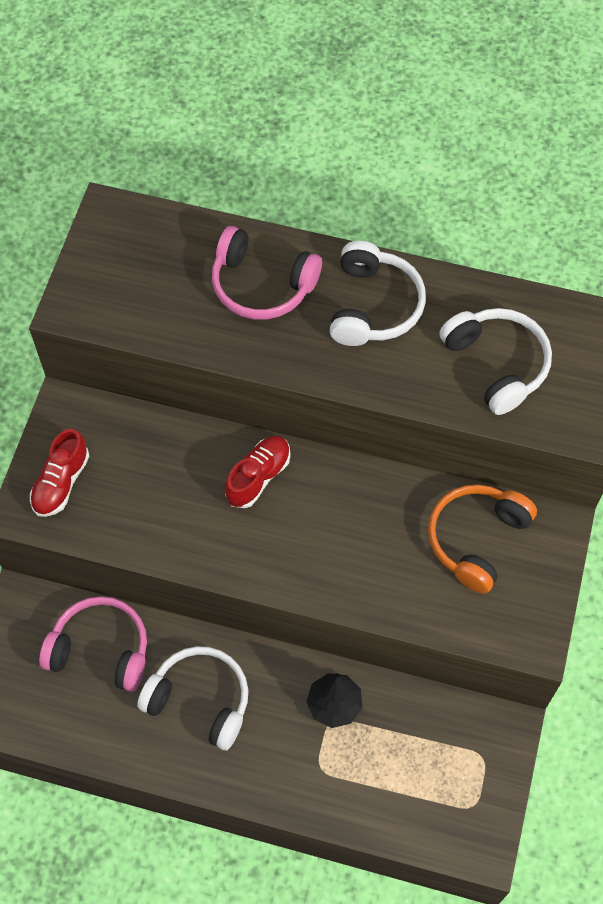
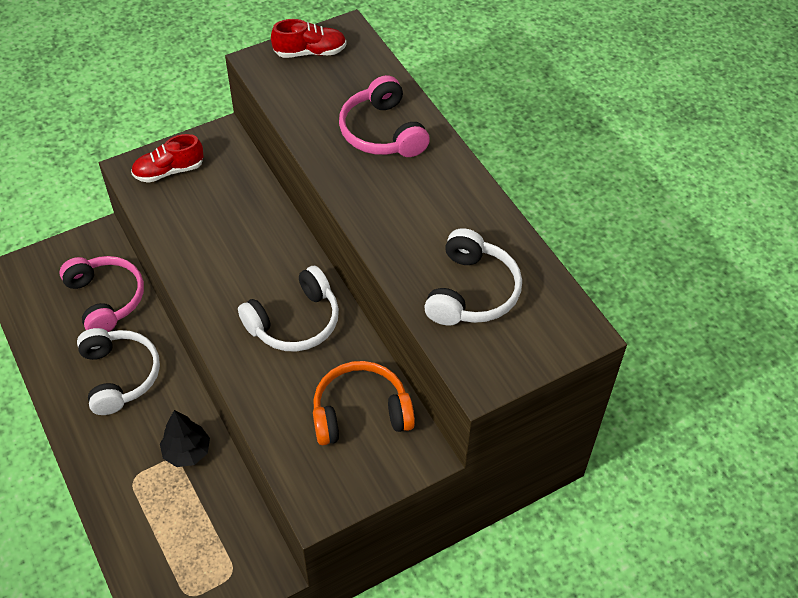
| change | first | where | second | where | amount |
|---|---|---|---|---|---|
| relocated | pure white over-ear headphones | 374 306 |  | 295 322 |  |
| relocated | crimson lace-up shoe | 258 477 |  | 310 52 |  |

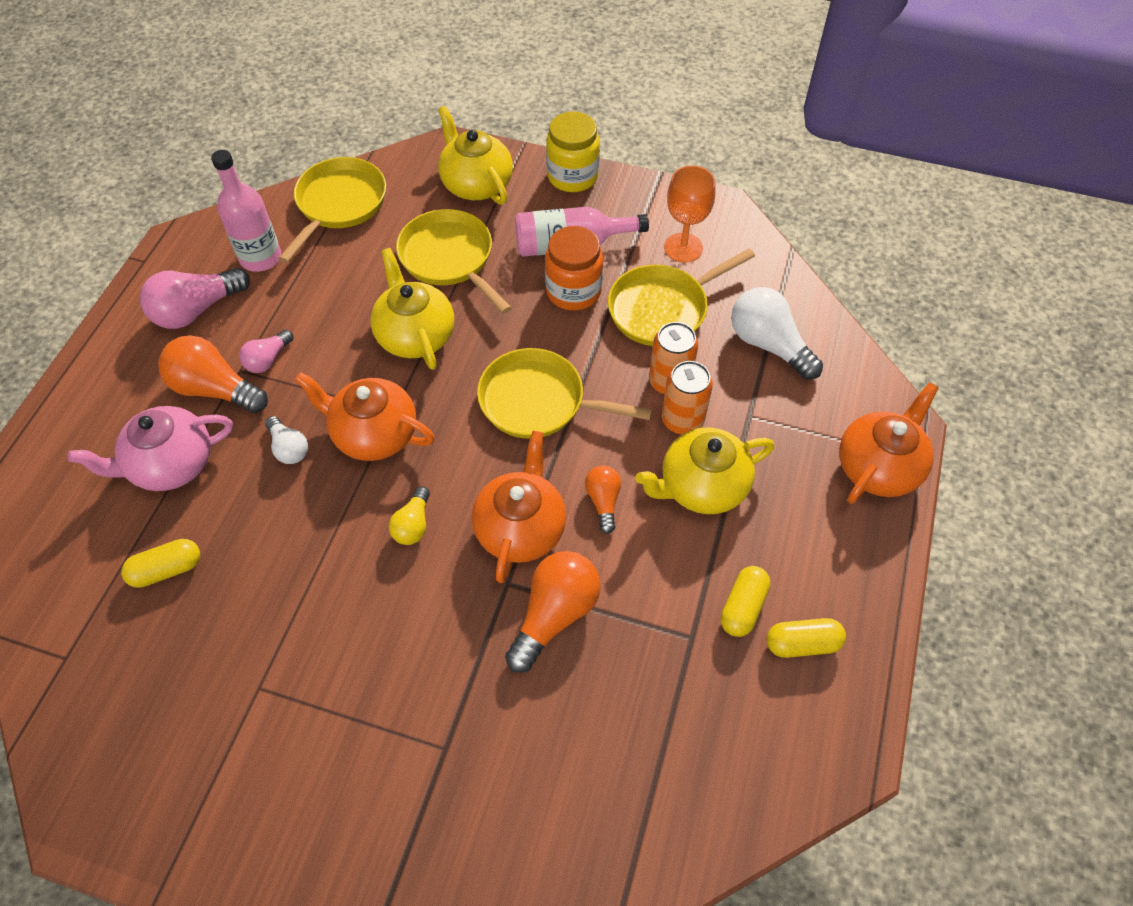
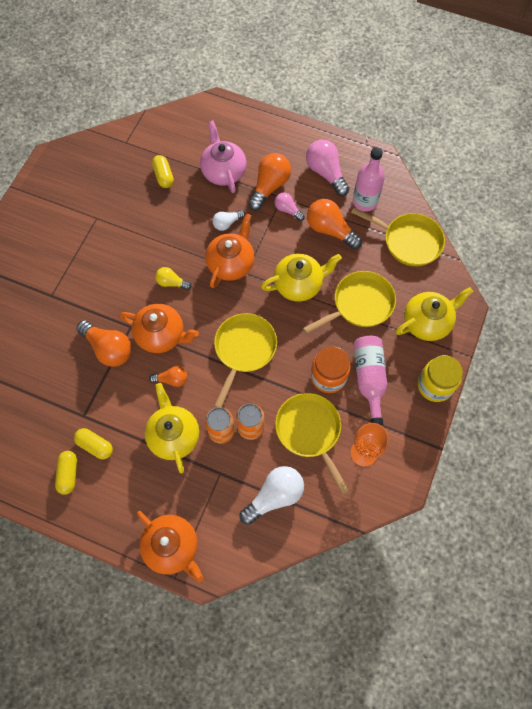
| change | first | where | second | where | amount |
|---|---|---|---|---|---|
| appeared |  |  | orange-coloured bulb | 330 230 |  |

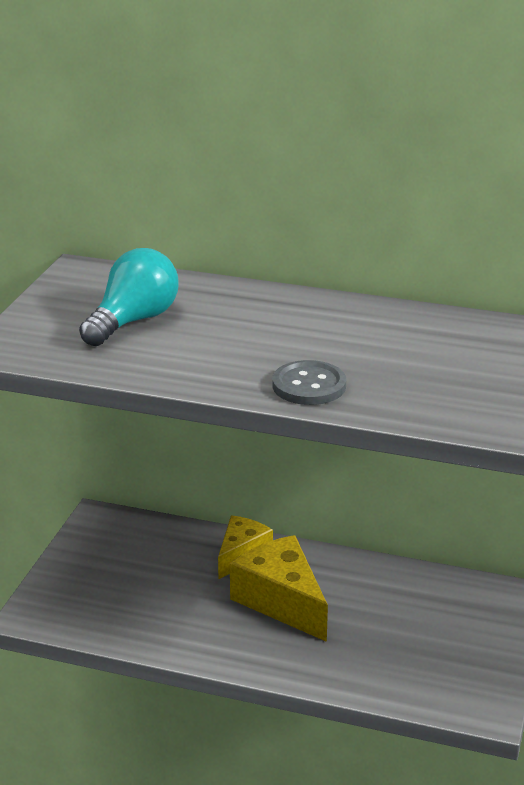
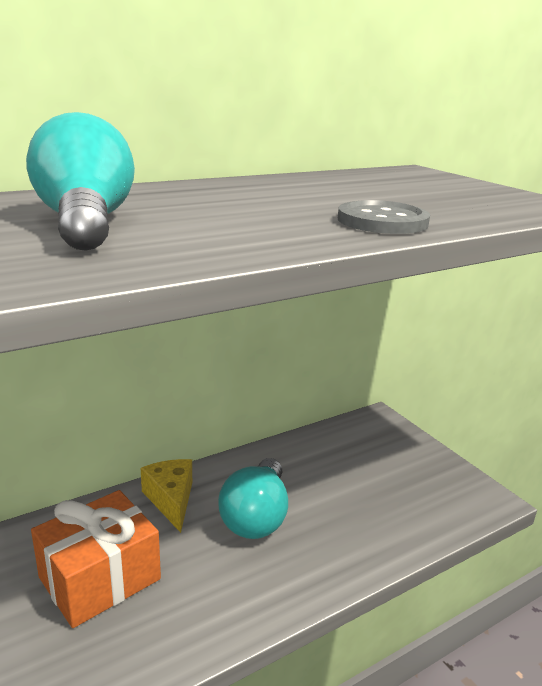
| change | first | where | second | where | amount |
|---|---|---|---|---|---|
| exchanged | bright yellow cheese | 281 601 | teal bulb | 256 516 |  |
| appeared |  |  | orange-coloured gift | 100 578 |  |

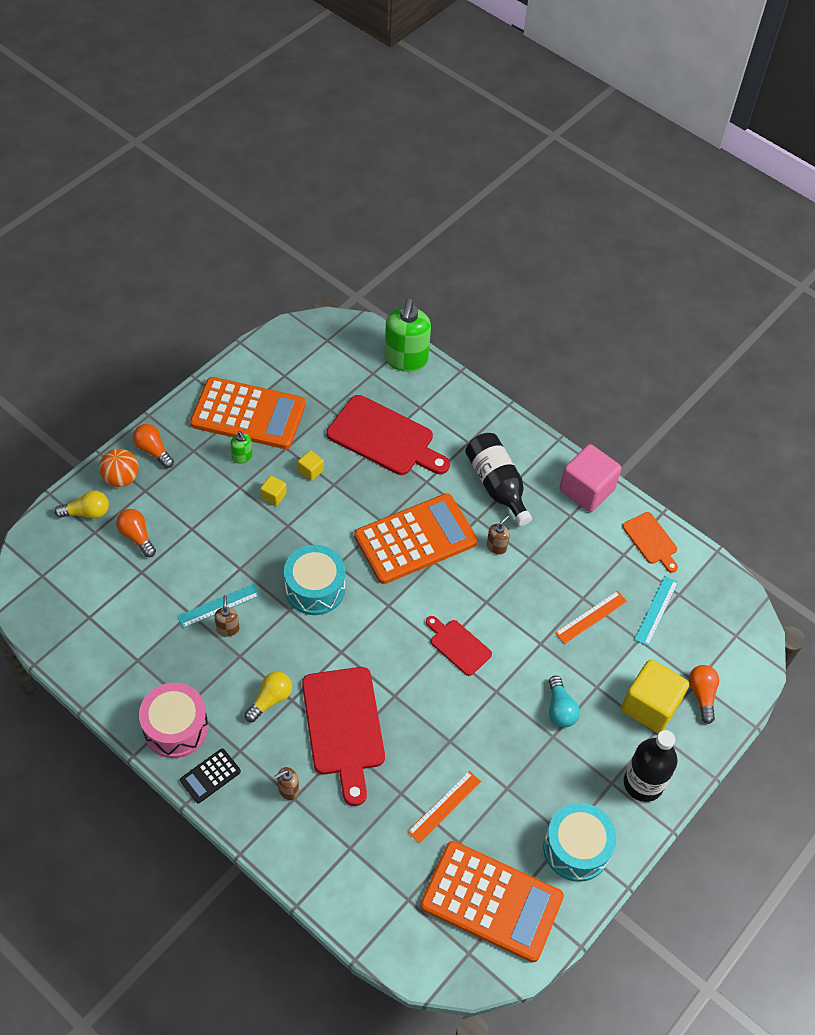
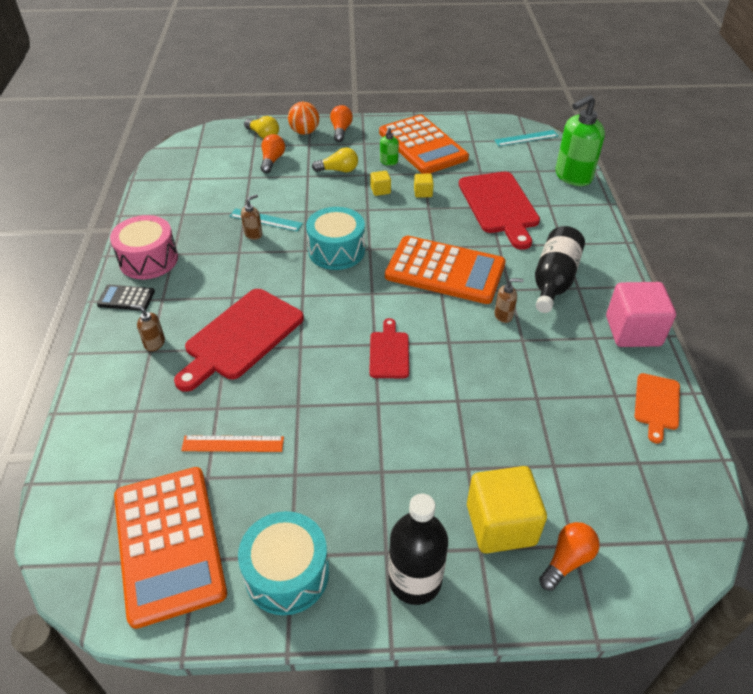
| change | first | where | second | where | amount |
|---|---|---|---|---|---|
| relocated | teal ruler | 656 610 |  | 526 138 |  |
| missing | orange-coloured ruler | 591 617 |  |  |  |
| relocated | bright yellow bulb | 270 700 |  | 338 170 |  |
| missing | teal bulb | 560 709 |  |  |  |

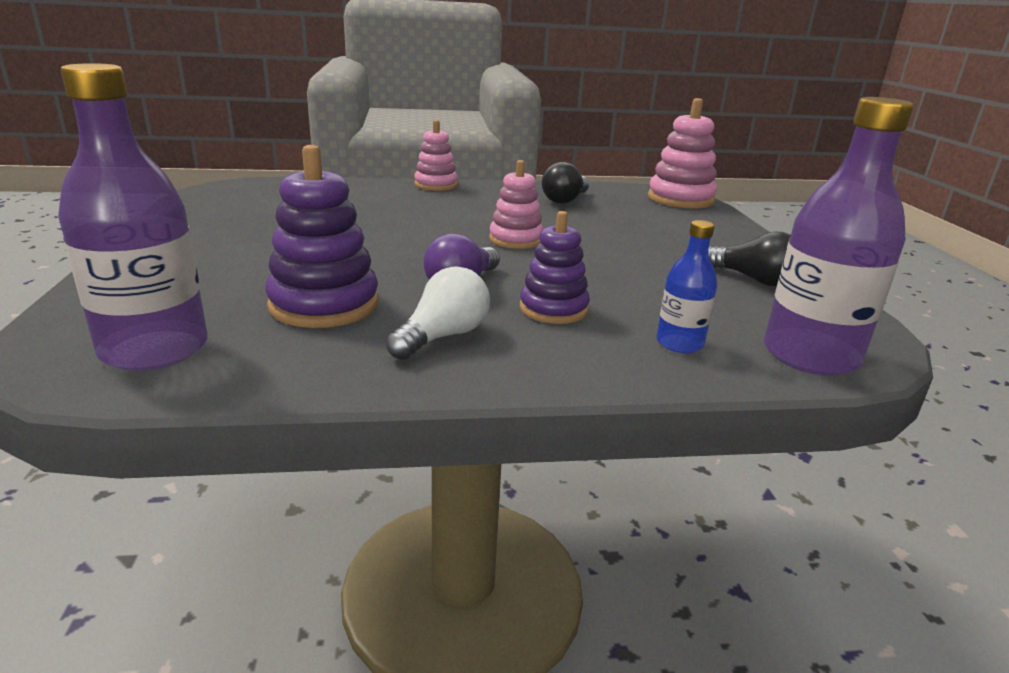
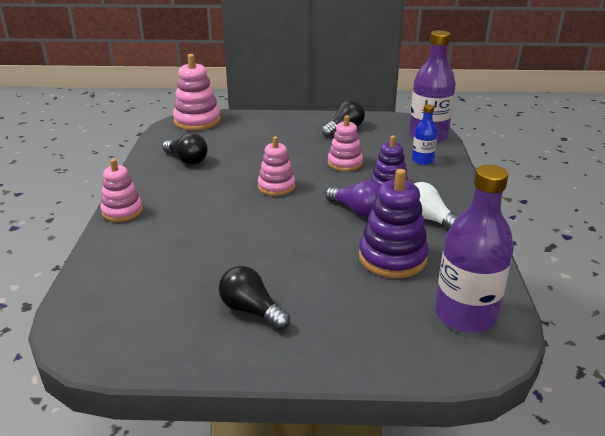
| change | first | where | second | where | amount |
|---|---|---|---|---|---|
| appeared |  |  | pink stacking rings | 345 163 |  |
| appeared |  |  | jet-black bulb | 251 310 |  |

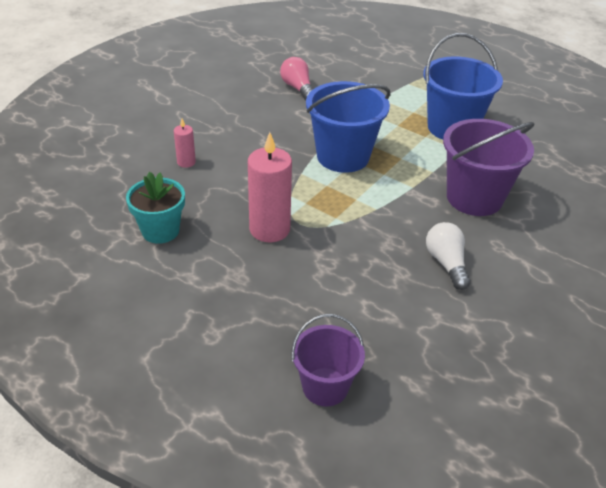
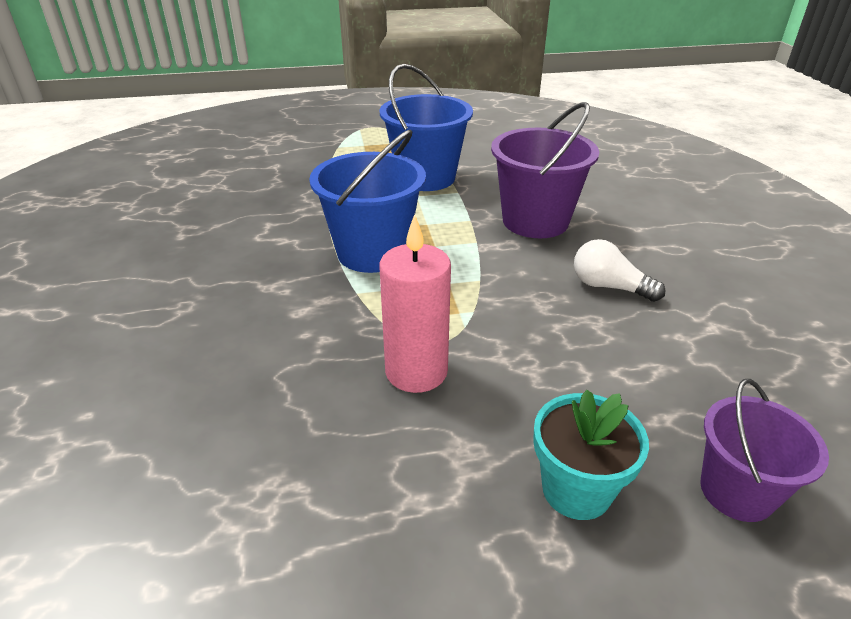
| change | first | where | second | where | amount |
|---|---|---|---|---|---|
| missing | pink bulb | 298 88 |  |  |  |
| missing | pink candle | 186 162 |  |  |  |
| relocated | teal flower pot | 160 231 |  | 576 490 |  |

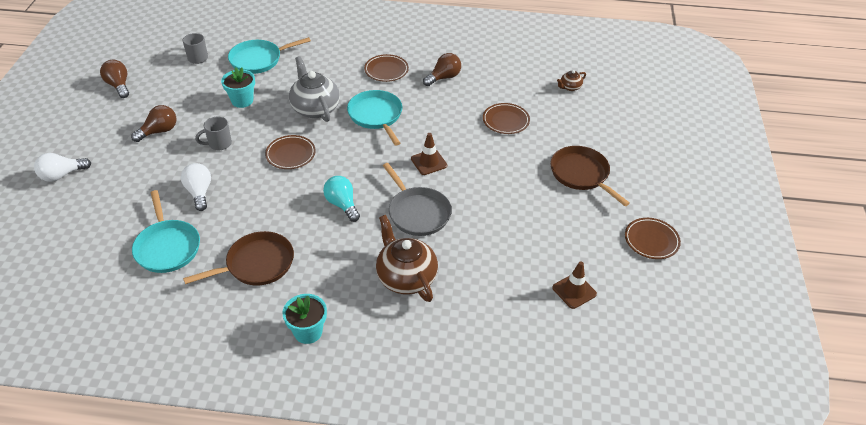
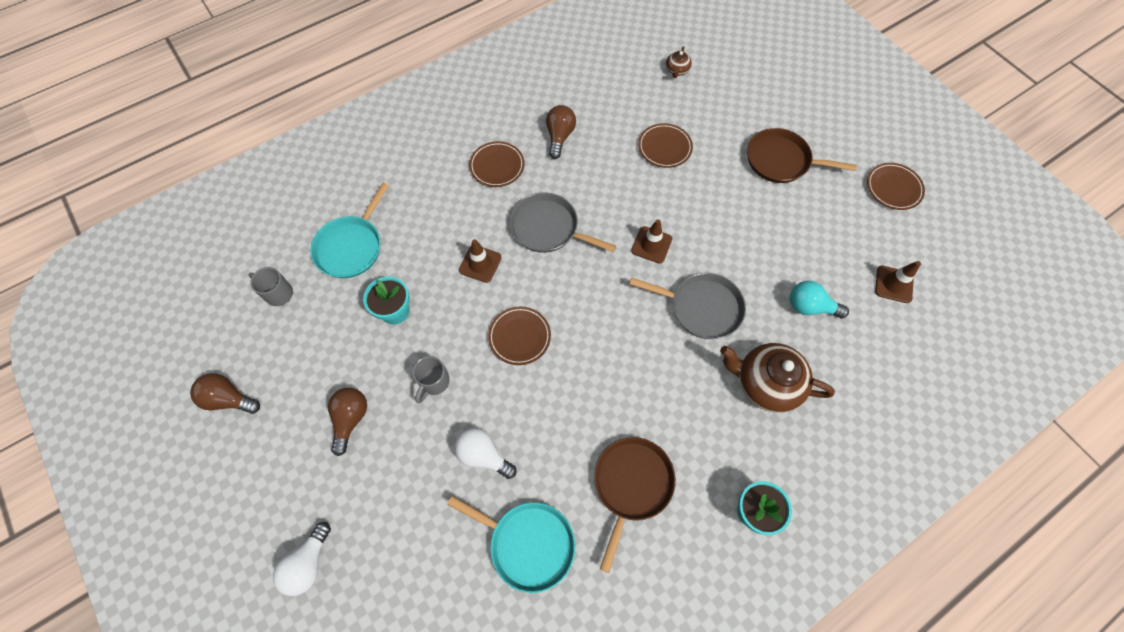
| change | first | where | second | where | amount |
|---|---|---|---|---|---|
| exchanged | ash-grey china teapot | 315 108 | russet safety cone | 480 264 |  |
| colour | teal skillet | 376 116 | ash-grey skillet | 548 228 |  |
| relocated | teal bulb | 342 204 |  | 810 307 |  |

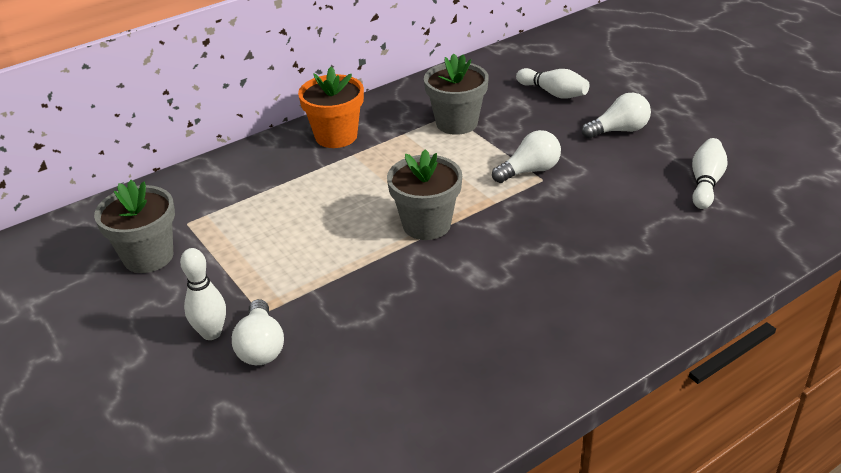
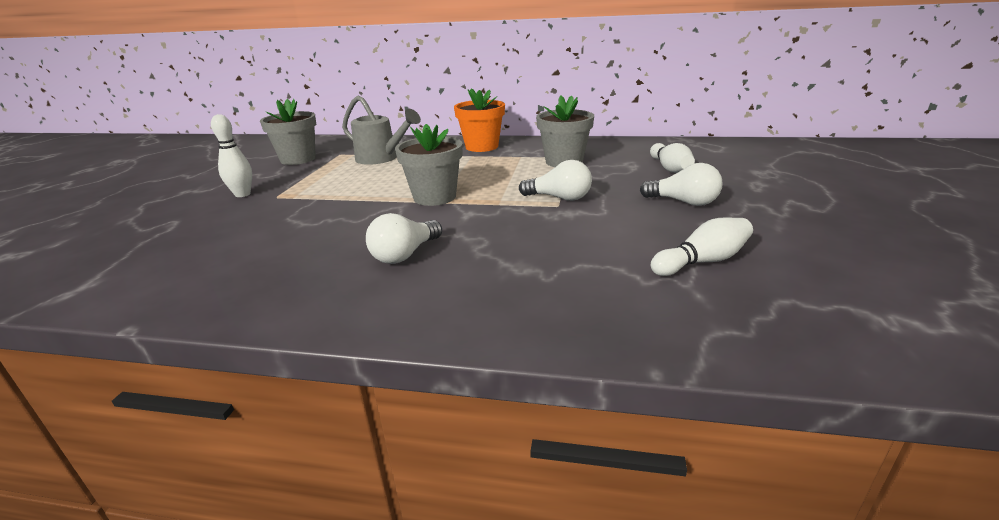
| change | first | where | second | where | amount |
|---|---|---|---|---|---|
| relocated | pure white bulb | 261 347 |  | 405 255 |  |
| appeared |  |  | ash-grey watering can | 382 158 |  |

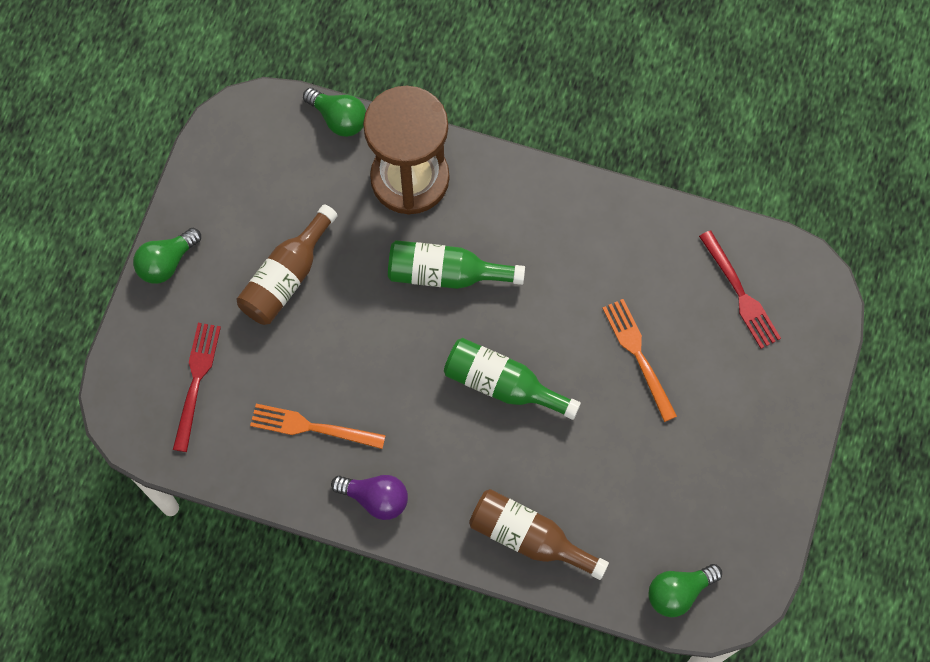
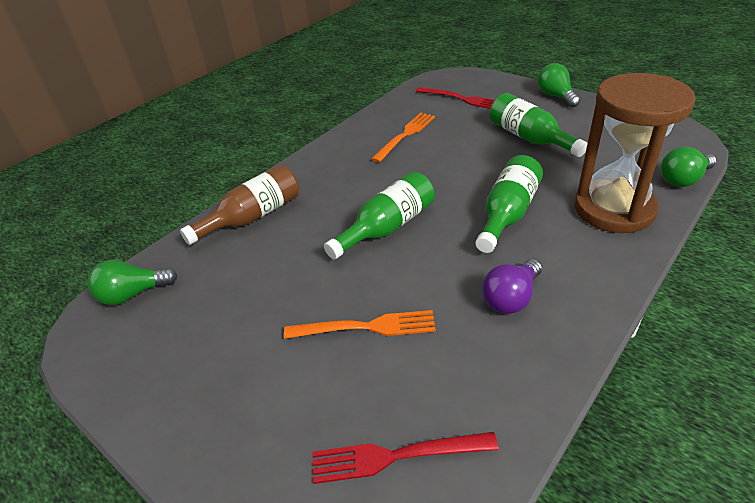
| change | first | where | second | where | amount |
|---|---|---|---|---|---|
| colour | russet bottle | 287 277 | emerald bottle | 529 138 |  |
| relocated | royal purple bulb | 375 498 |  | 511 298 |  |
| spun | emerald bulb | 678 592 |  | 133 294 | 105 degrees counterclockwise |

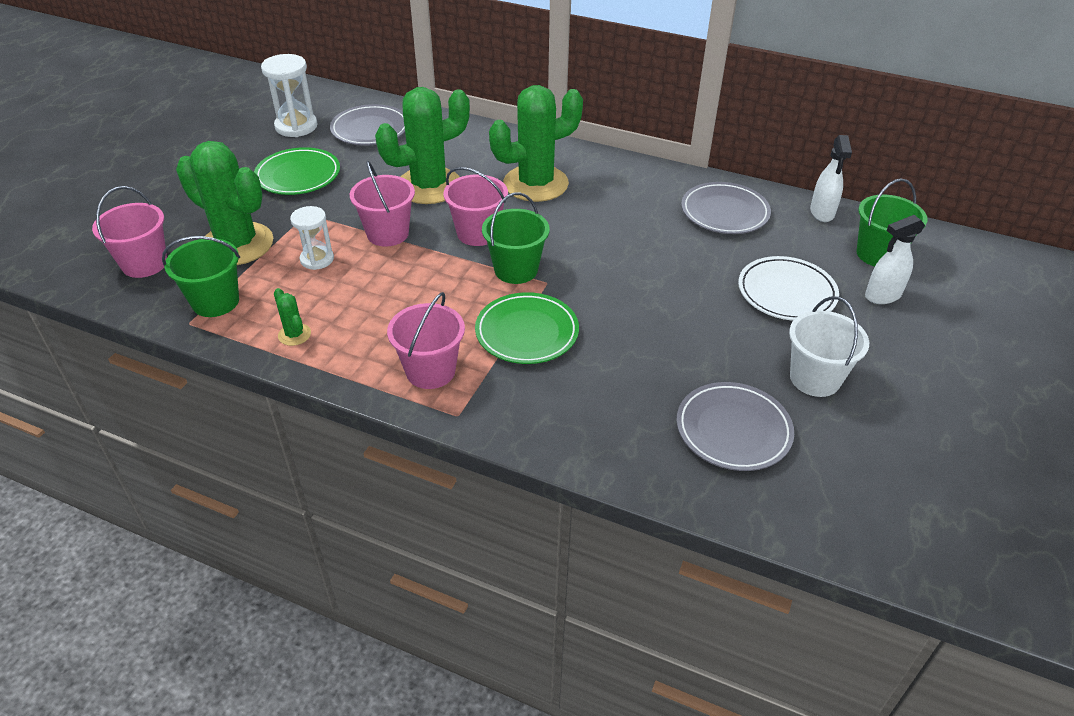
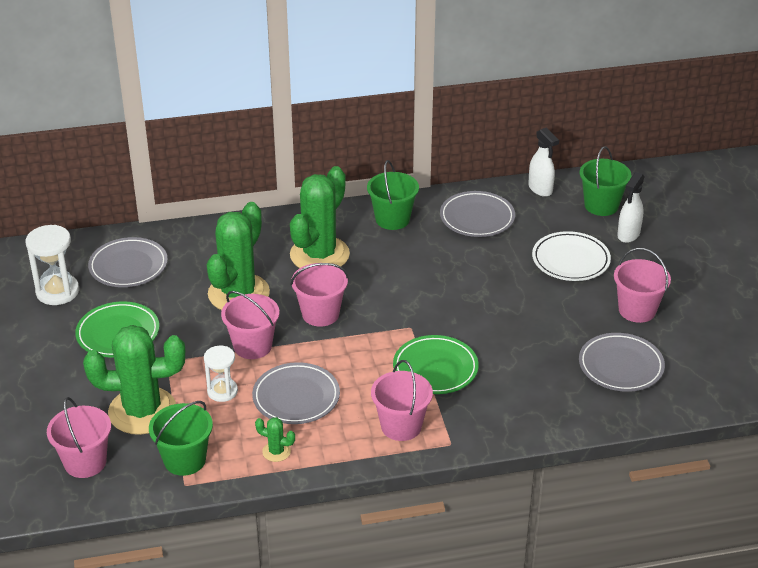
| change | first | where | second | where | amount |
|---|---|---|---|---|---|
| relocated | emerald bucket | 516 270 |  | 392 219 |  |
| colour | pure white bucket | 815 378 | pink bucket | 637 310 |  |
| appeared |  |  | ash-grey plate | 296 397 |  |

